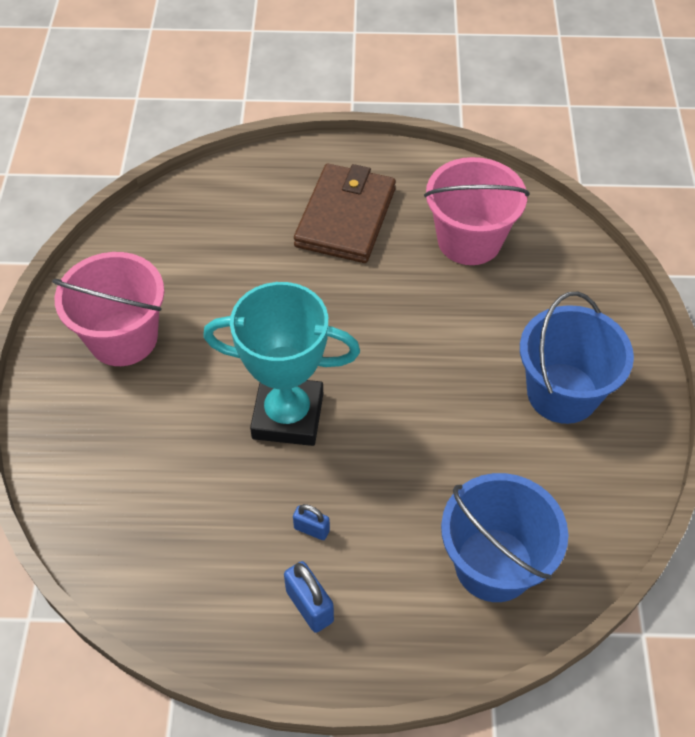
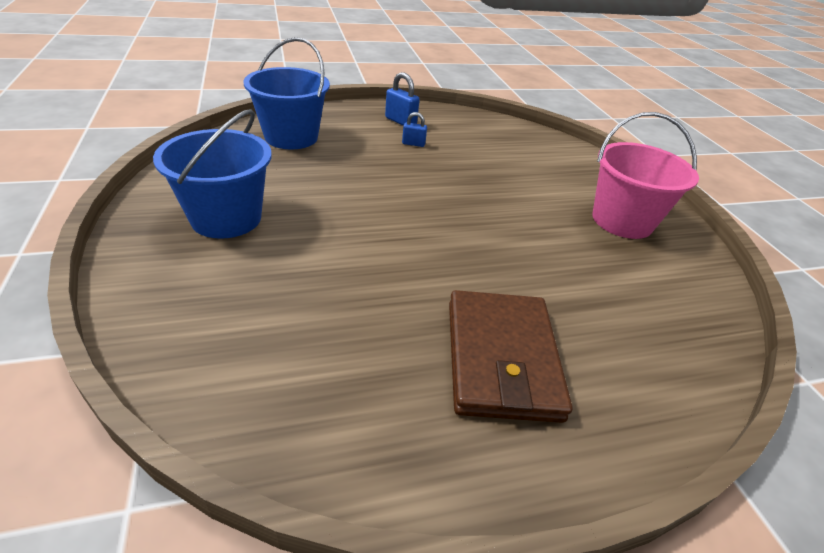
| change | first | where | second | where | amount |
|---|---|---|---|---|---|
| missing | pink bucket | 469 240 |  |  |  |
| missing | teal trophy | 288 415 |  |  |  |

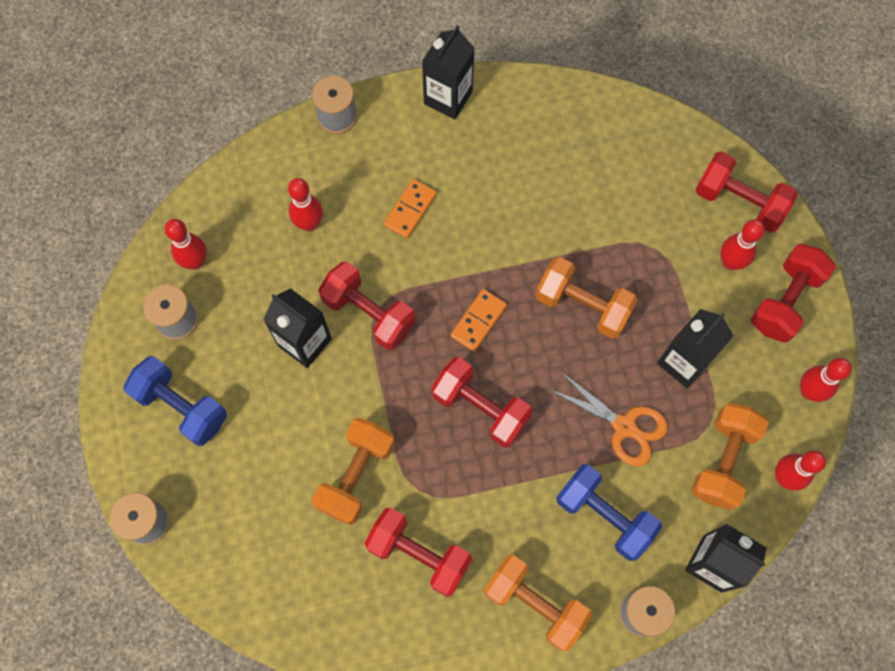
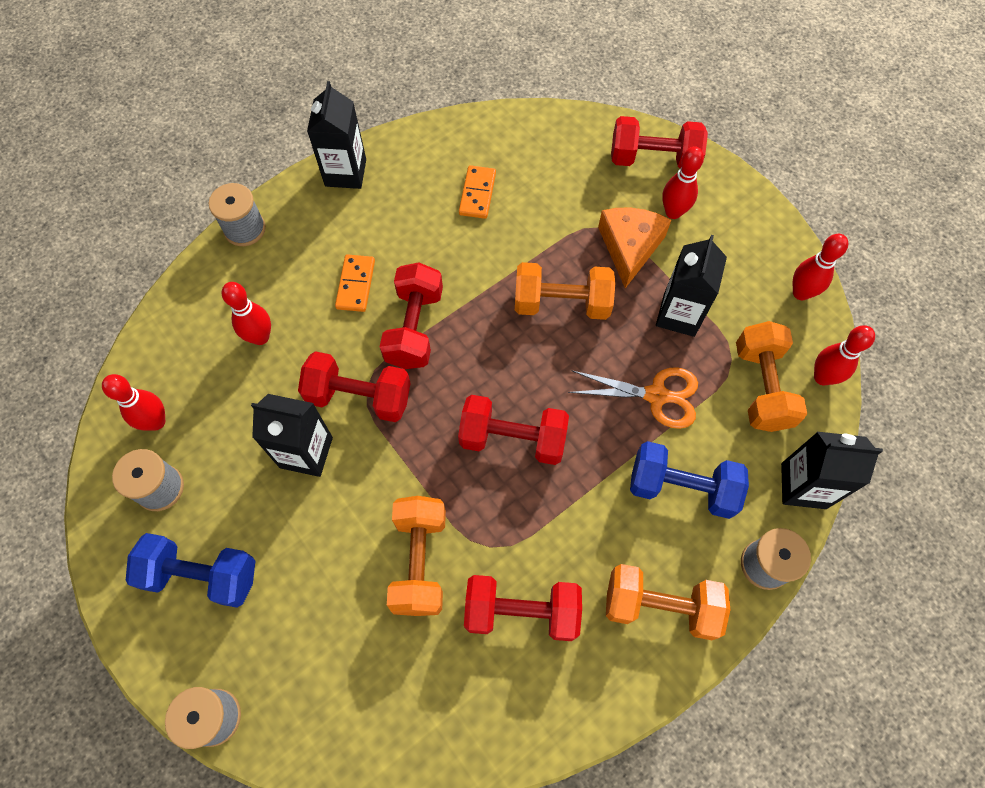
| change | first | where | second | where | amount |
|---|---|---|---|---|---|
| relocated | crimson dumbbell | 785 301 |  | 414 328 |  |
| relocated | orange-coloured domino tile | 478 321 |  | 477 194 |  |
| appeared |  |  | orange-coloured cheese | 629 247 |  |

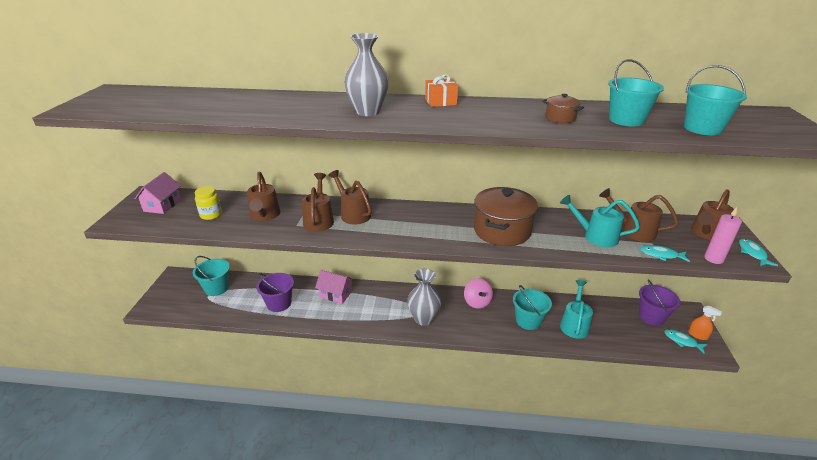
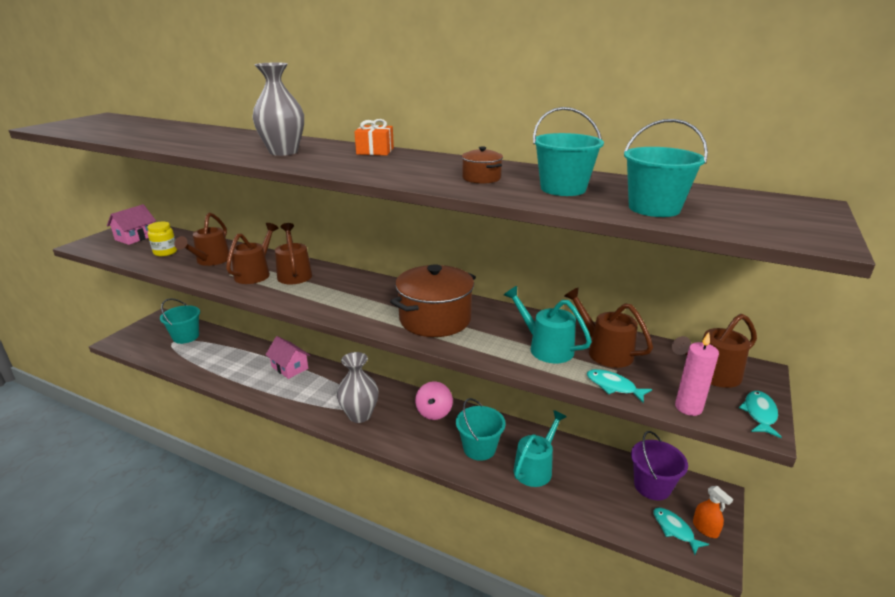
| change | first | where | second | where | amount |
|---|---|---|---|---|---|
| missing | royal purple bucket | 279 303 |  |  |  |

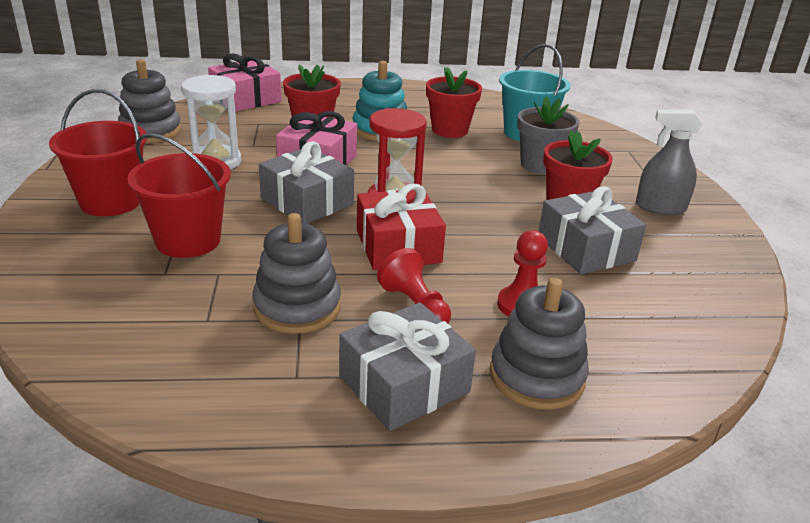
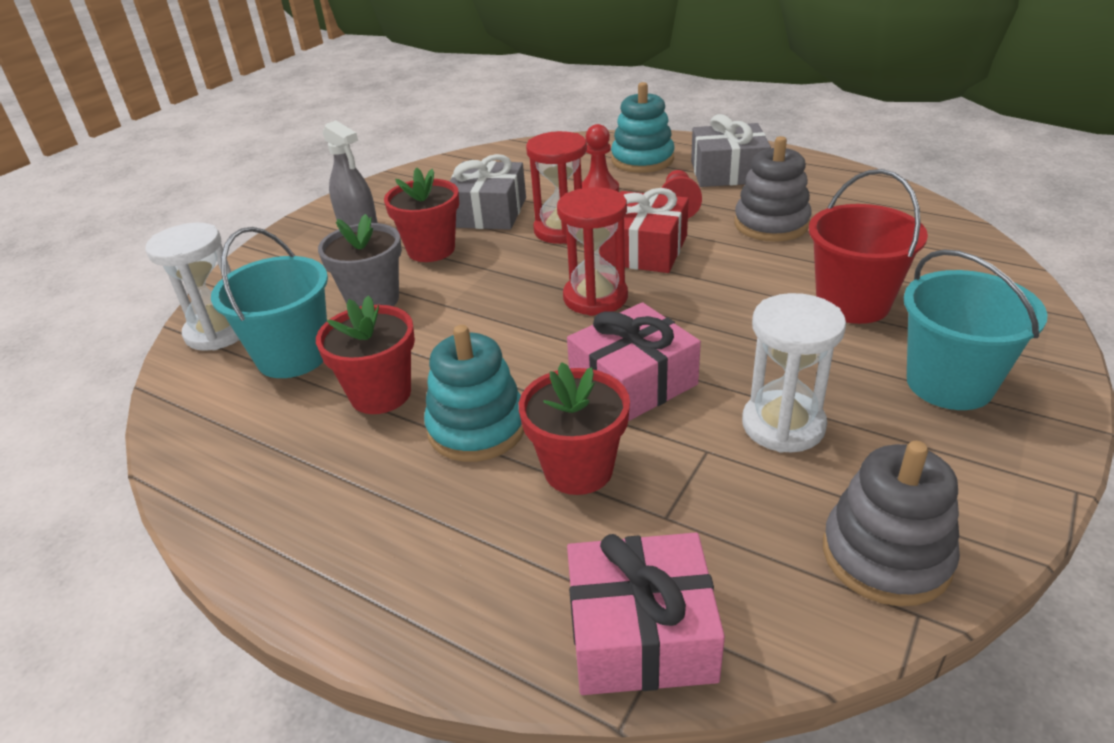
| change | first | where | second | where | amount |
|---|---|---|---|---|---|
| colour | crimson bucket | 110 202 | teal bucket | 949 383 |  |
| missing | ash-grey gift | 307 201 |  |  |  |
| colour | ash-grey stacking rings | 536 376 | teal stacking rings | 642 160 |  |
| appeared |  |  | crimson sandglass | 562 230 |  |
| appeared |  |  | pure white sandglass | 218 332 |  |

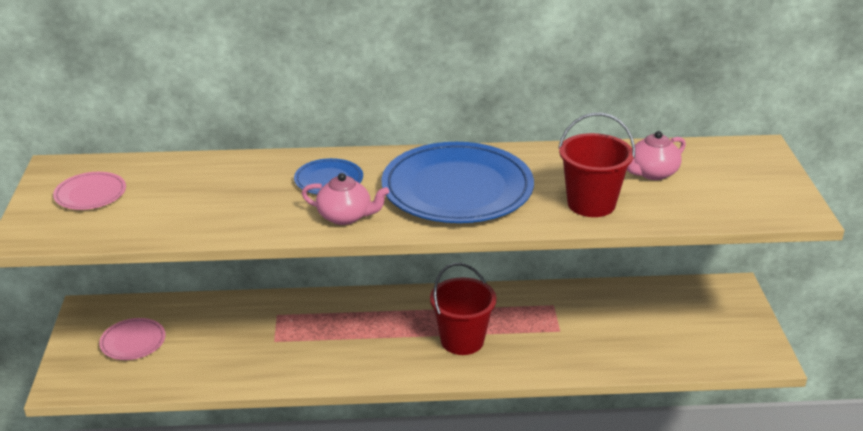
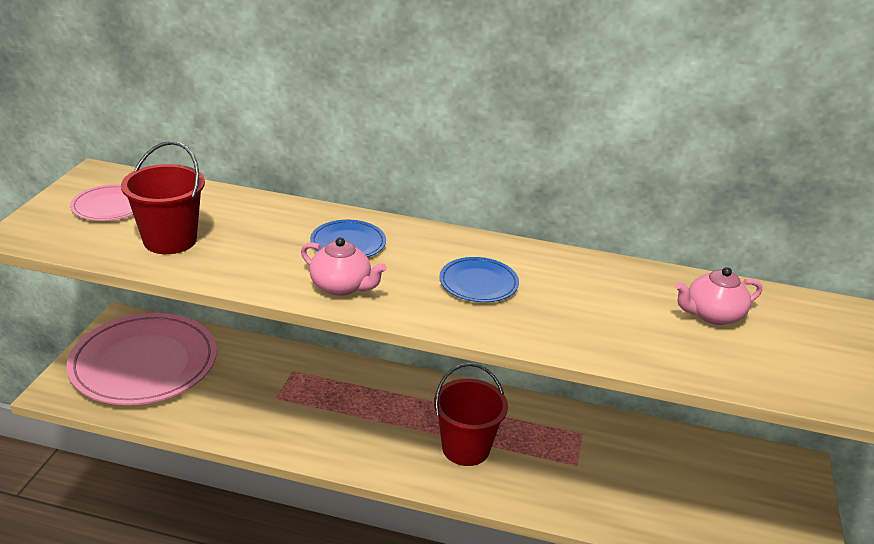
| change | first | where | second | where | amount |
|---|---|---|---|---|---|
| relocated | crimson bucket | 591 204 |  | 170 240 |  |
| size | cobalt plate | 457 189 |  | 478 283 | x0.46 |
| size | pink plate | 133 342 |  | 144 363 | x2.17 |

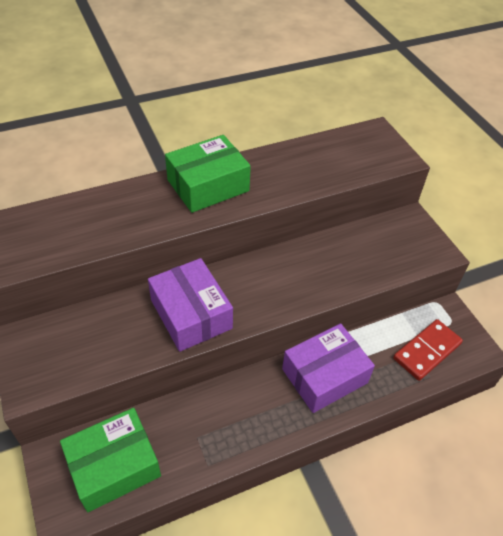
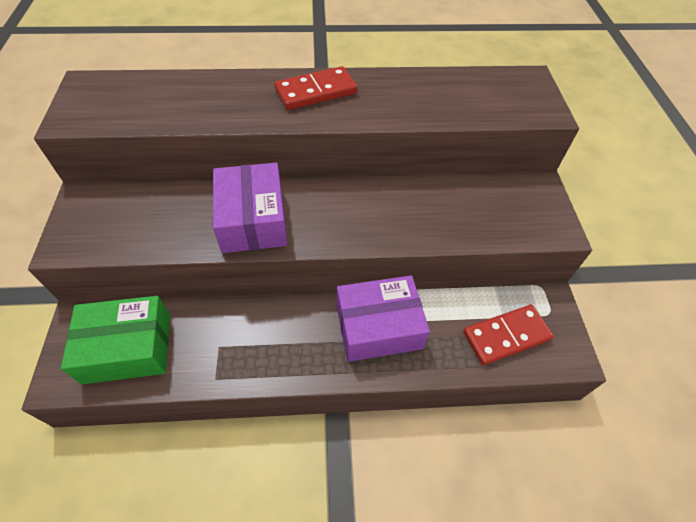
| change | first | where | second | where | amount |
|---|---|---|---|---|---|
| exchanged | emerald parcel | 208 185 | crimson domino tile | 316 92 |  |

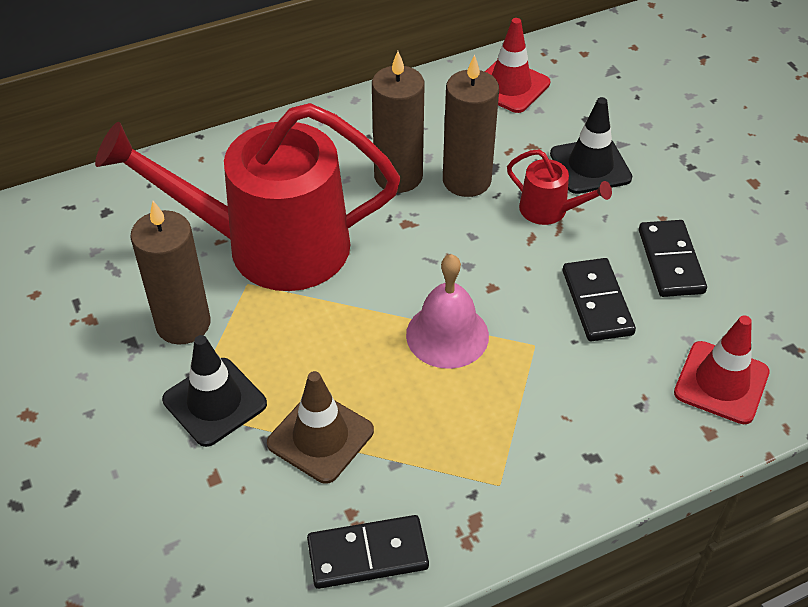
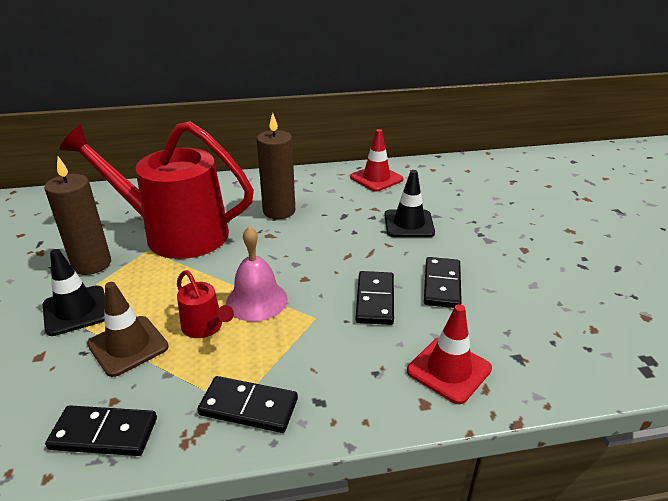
| change | first | where | second | where | amount |
|---|---|---|---|---|---|
| missing | russet candle | 466 180 |  |  |  |
| relocated | crimson watering can | 549 210 |  | 205 327 |  |
| appeared |  |  | jet-black domino tile | 249 407 |  |

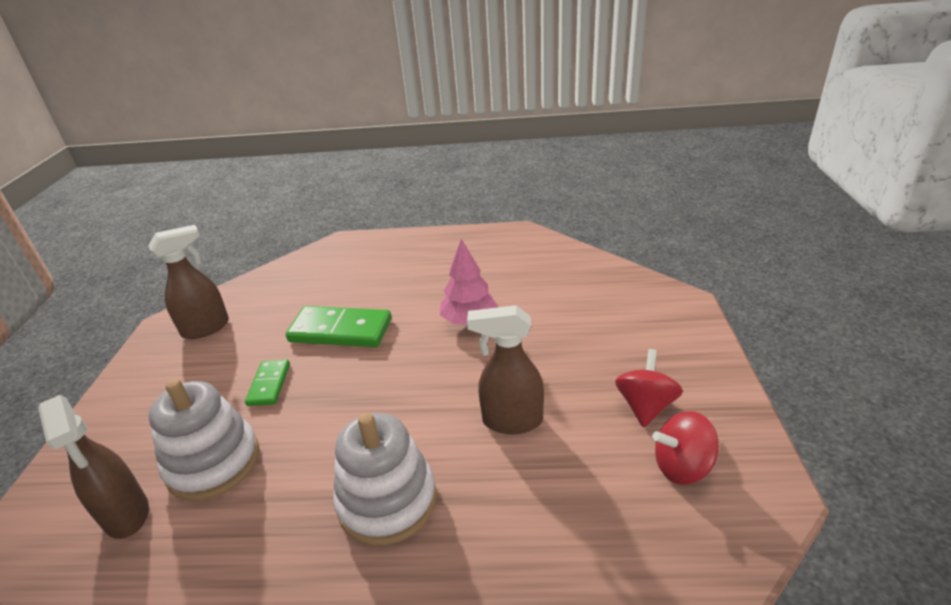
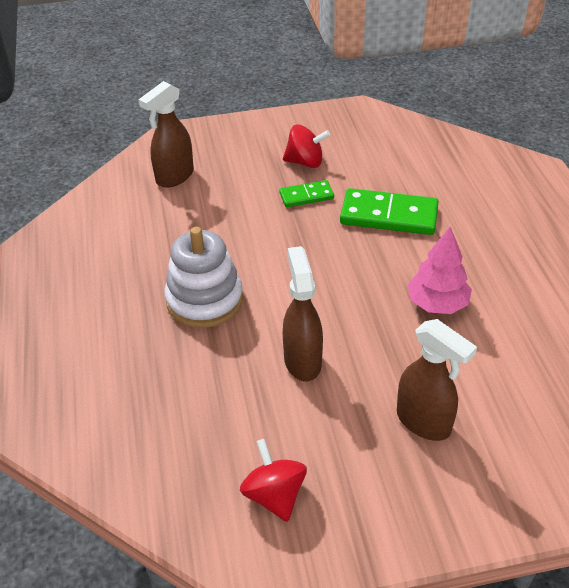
| change | first | where | second | where | amount |
|---|---|---|---|---|---|
| relocated | russet spray bottle | 206 328 |  | 424 422 |  |
| spun | emerald domino tile | 340 330 |  | 389 215 | 75 degrees counterclockwise |
| relocated | crimson spinning top | 645 406 |  | 305 162 |  |
| missing | pure white stacking rings | 213 463 |  |  |  |

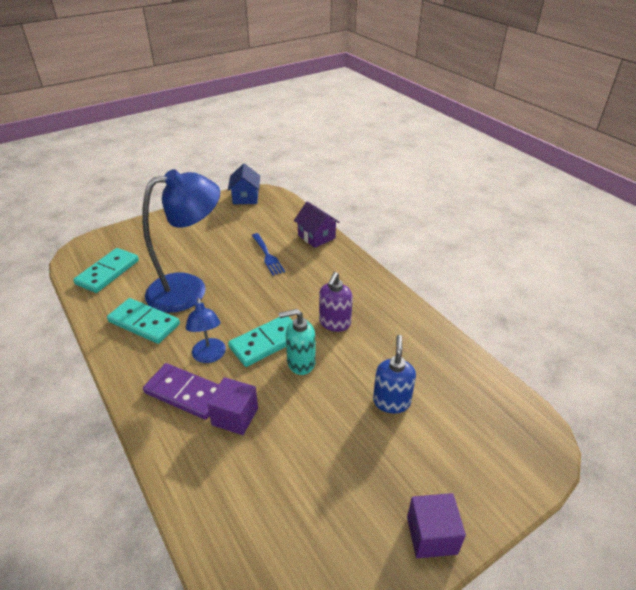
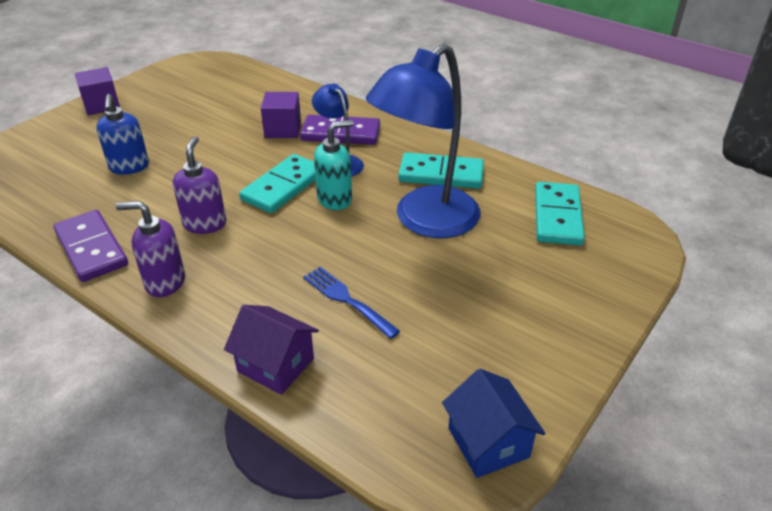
| change | first | where | second | where | amount |
|---|---|---|---|---|---|
| relocated | teal soap dispenser | 300 363 |  | 335 199 |  |
| appeared |  |  | royal purple soap dispenser | 165 282 |  |
| appeared |  |  | royal purple domino tile | 92 248 |  |

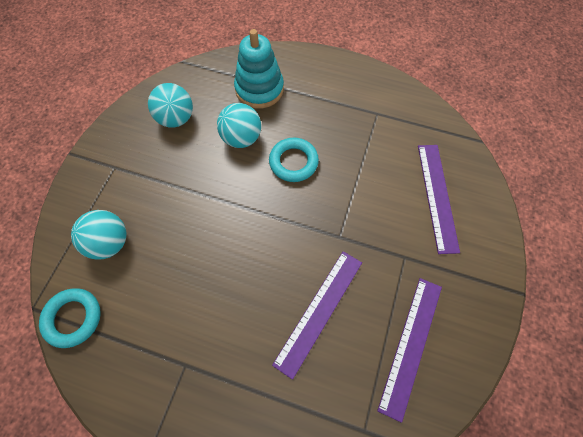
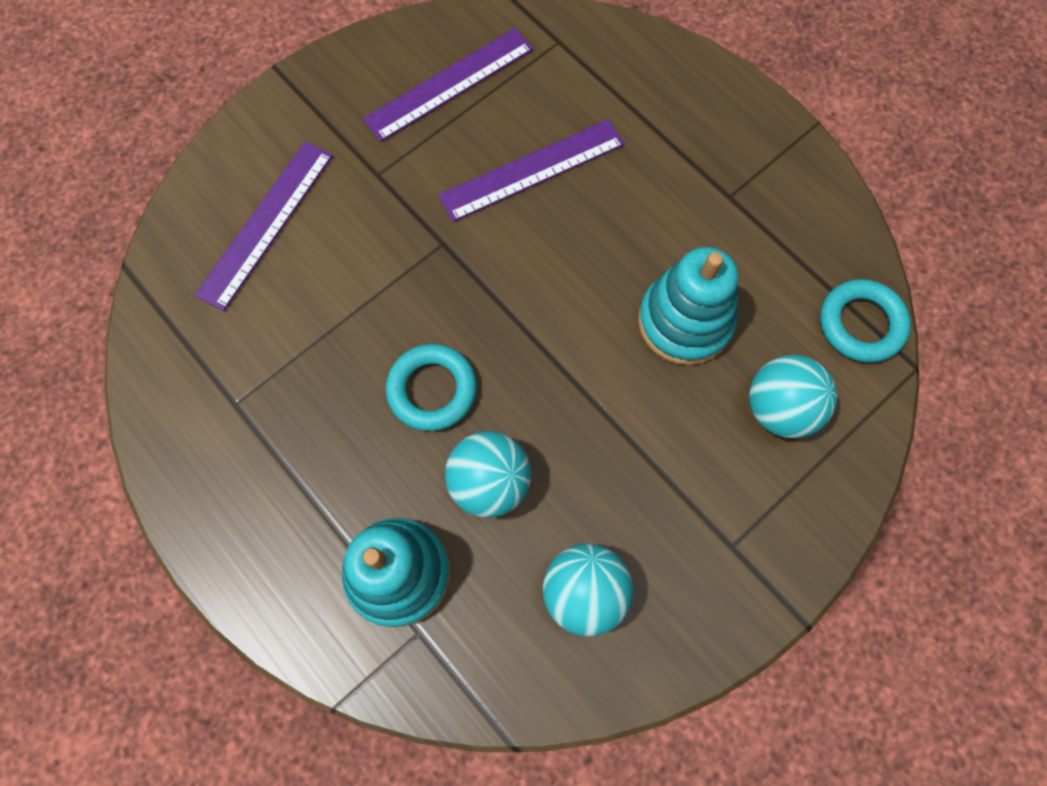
| change | first | where | second | where | amount |
|---|---|---|---|---|---|
| appeared |  |  | teal stacking rings | 684 321 |  |

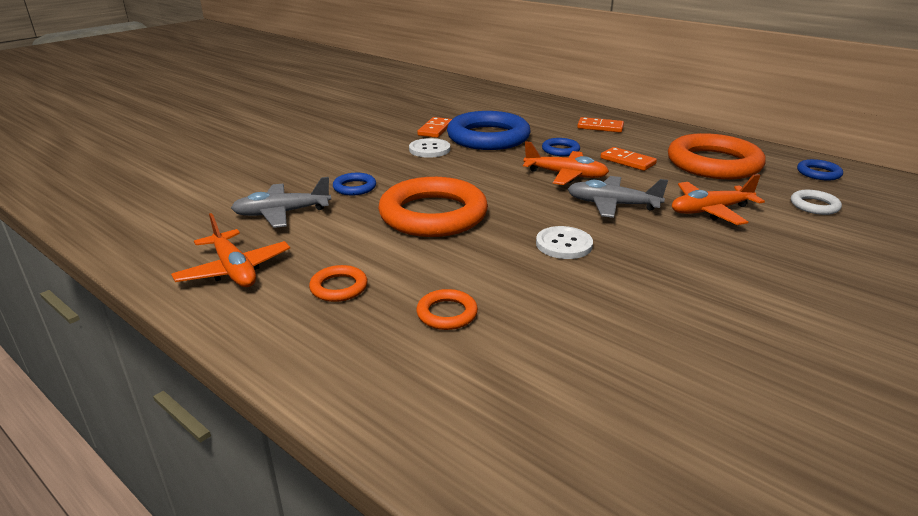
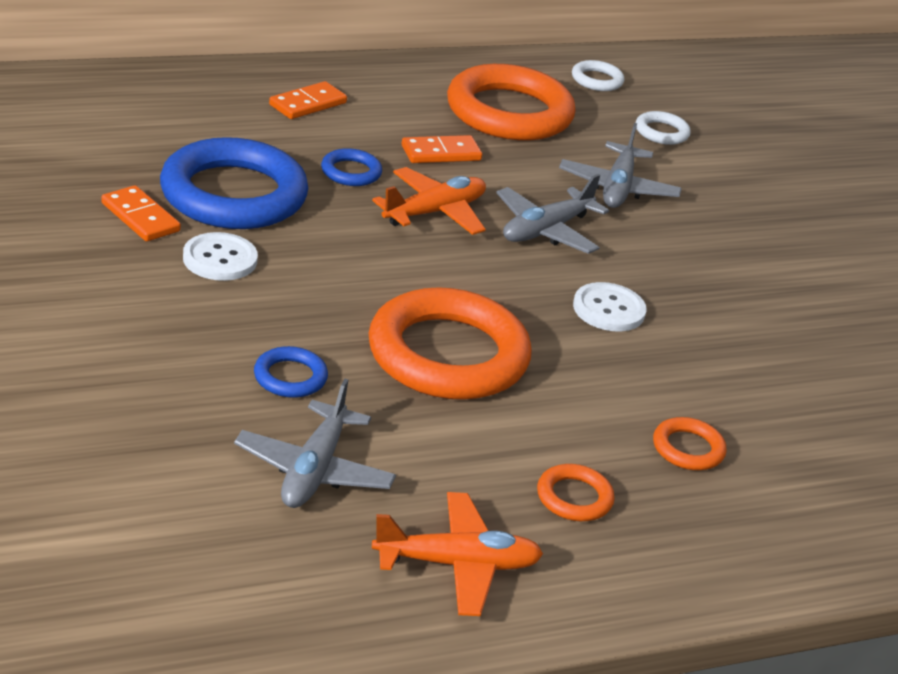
| change | first | where | second | where | amount |
|---|---|---|---|---|---|
| colour | cobalt hoop | 818 173 | pure white hoop | 597 80 |  |
| colour | orange-coloured aeroplane | 710 211 | ash-grey aeroplane | 618 188 |  |

